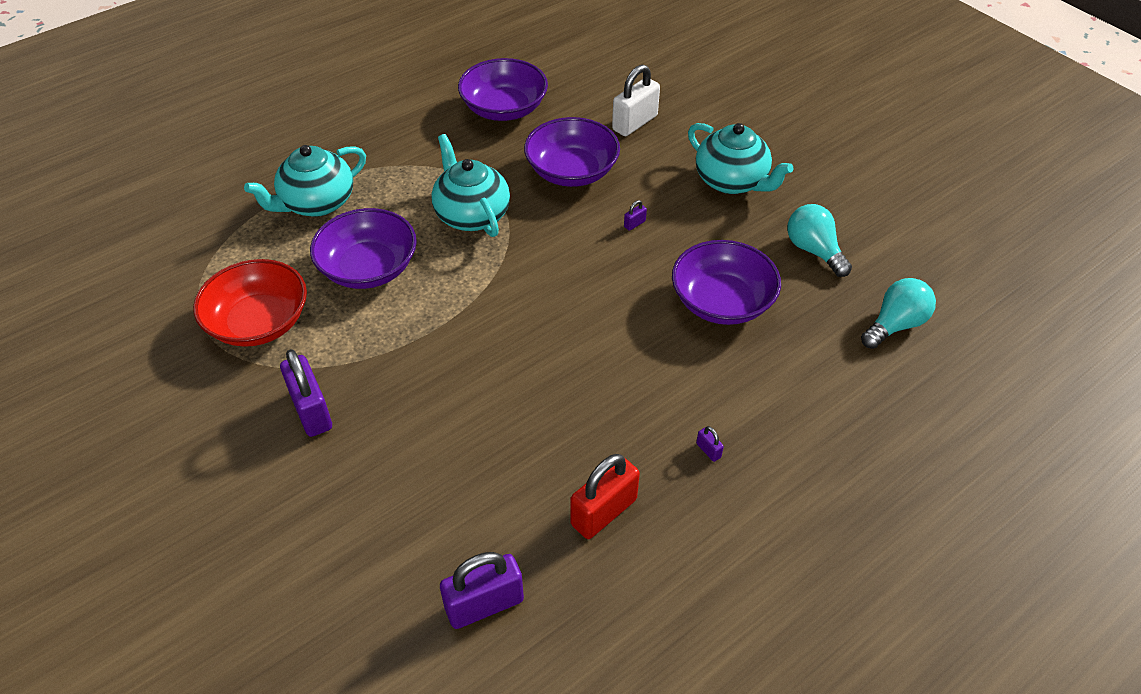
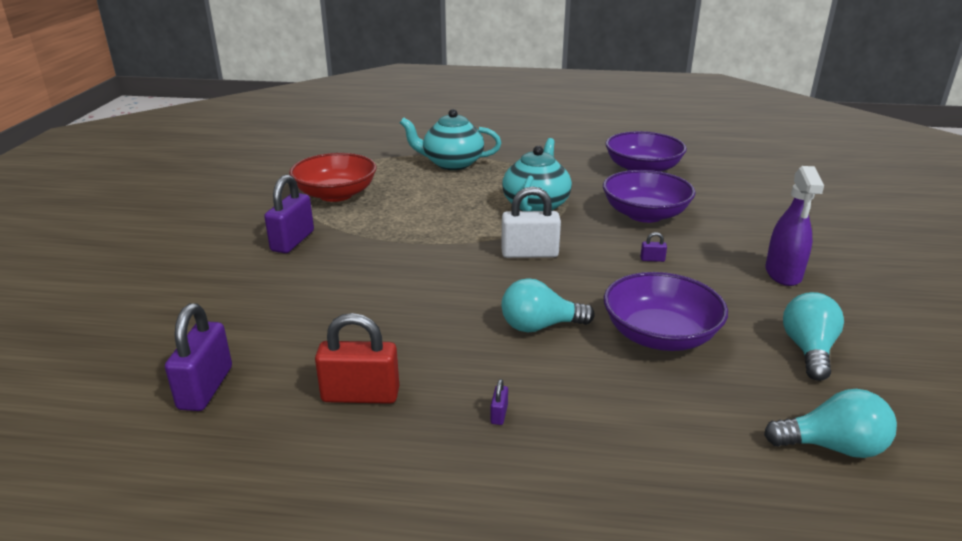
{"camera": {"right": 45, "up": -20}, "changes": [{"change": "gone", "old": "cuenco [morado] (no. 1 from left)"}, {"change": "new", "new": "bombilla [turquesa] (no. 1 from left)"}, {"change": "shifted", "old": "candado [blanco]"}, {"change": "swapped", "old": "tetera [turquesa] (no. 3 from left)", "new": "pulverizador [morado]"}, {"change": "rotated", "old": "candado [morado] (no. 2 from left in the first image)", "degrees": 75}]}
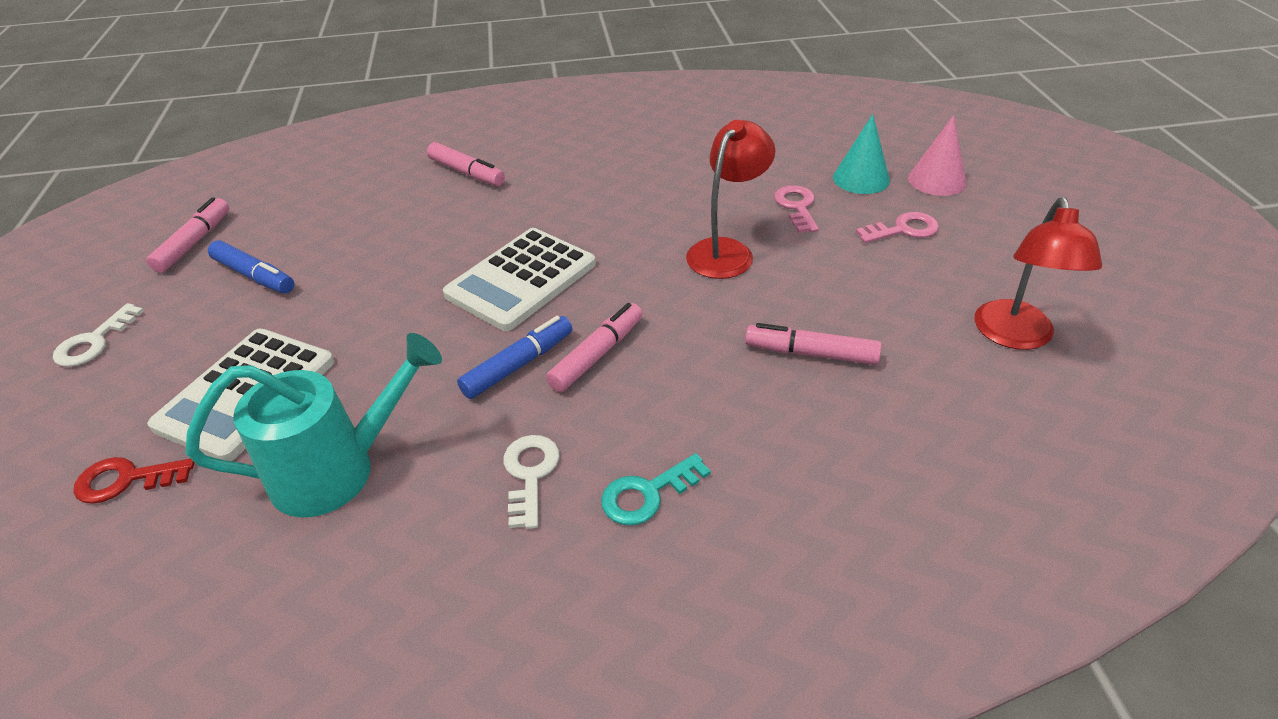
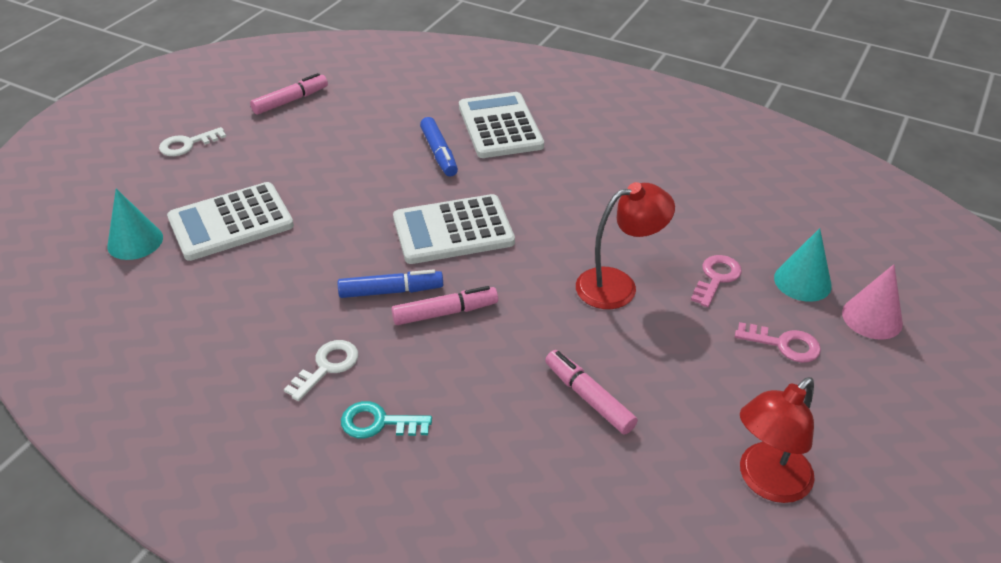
{"camera": {"right": 35, "up": 0}, "changes": [{"change": "gone", "old": "regadera [turquesa]"}, {"change": "shifted", "old": "rotulador [azul] (no. 1 from left in the first image)", "new": "rotulador [azul] (no. 2 from left)"}, {"change": "swapped", "old": "llave [rojo]", "new": "cono [turquesa] (no. 1 from left)"}, {"change": "swapped", "old": "rotulador [rosa] (no. 2 from left)", "new": "calculadora [blanco] (no. 3 from left)"}]}
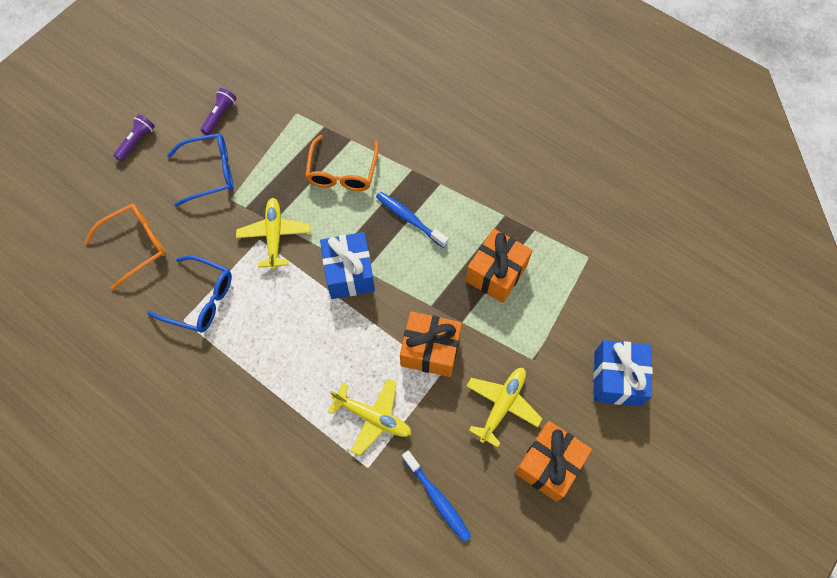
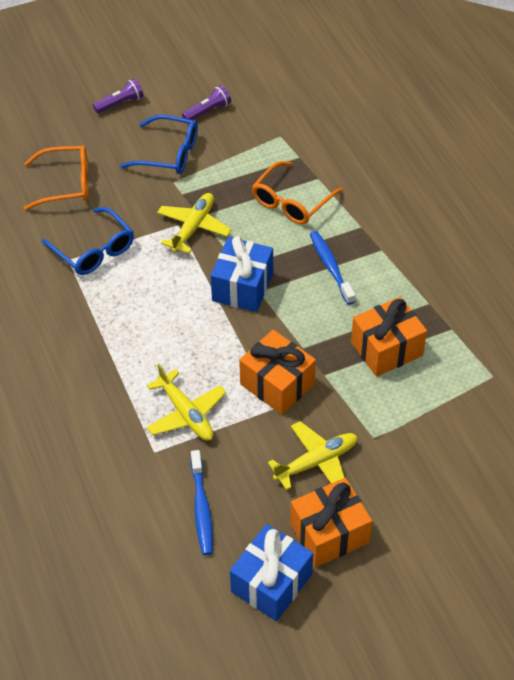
{"camera": {"right": 30, "up": -15}, "changes": [{"change": "shifted", "old": "regalo [azul] (no. 2 from left)"}]}
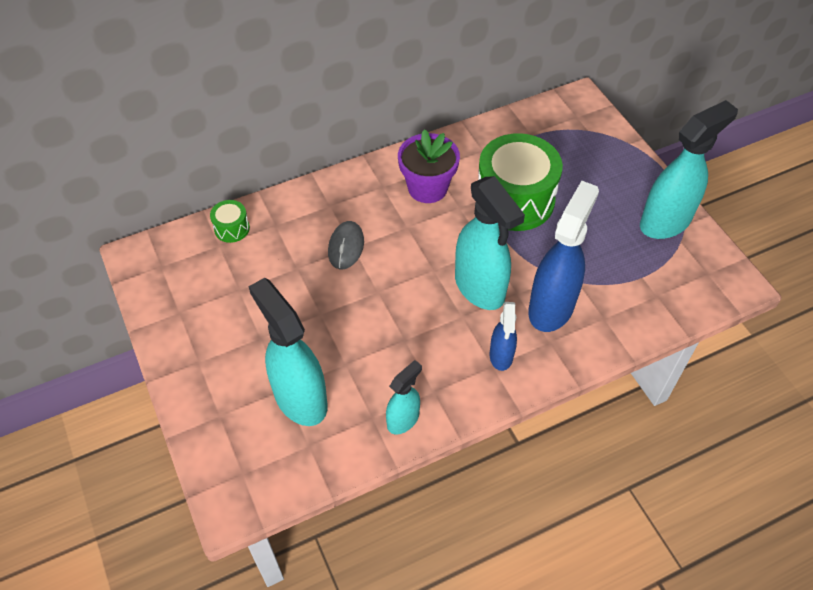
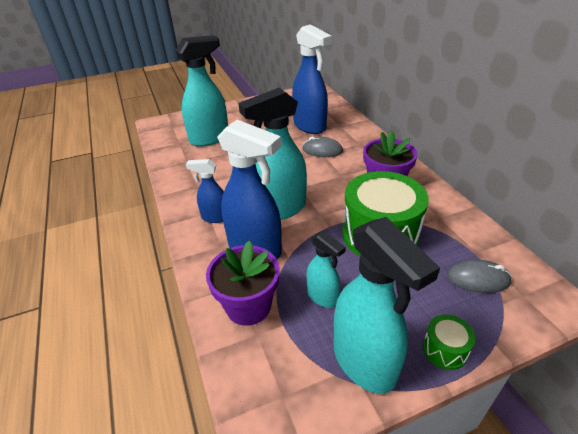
{"camera": {"right": 95, "up": -15}, "changes": [{"change": "new", "new": "maceta [morado] (no. 1 from left)"}, {"change": "new", "new": "pulverizador [azul] (no. 3 from left)"}, {"change": "new", "new": "ratón [gris] (no. 2 from left)"}, {"change": "shifted", "old": "tambor [verde] (no. 1 from left in the first image)", "new": "tambor [verde] (no. 2 from left)"}, {"change": "shifted", "old": "pulverizador [turquesa] (no. 2 from left in the first image)", "new": "pulverizador [turquesa] (no. 3 from left)"}]}
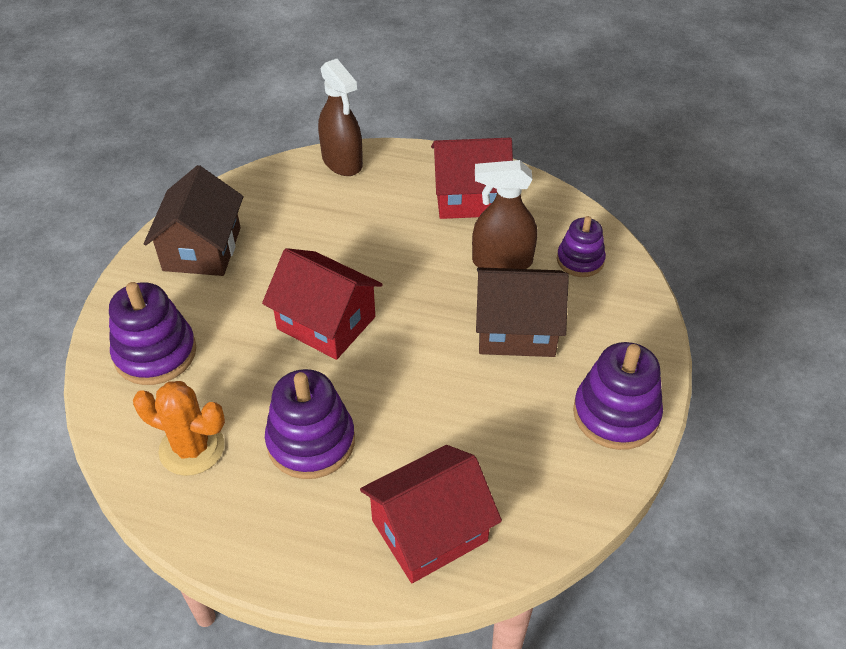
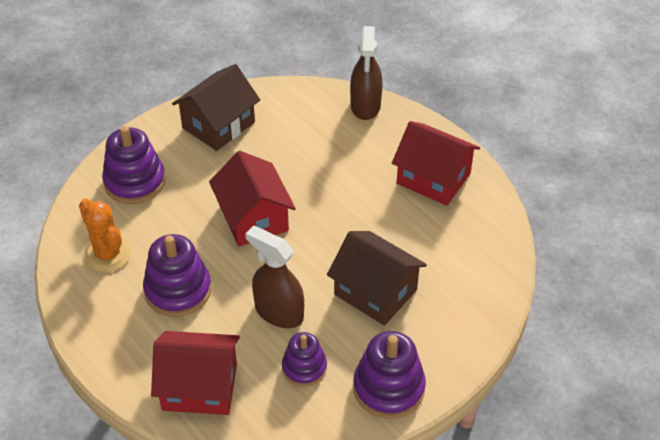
{"camera": {"right": 35, "up": 0}, "changes": [{"change": "shifted", "old": "pulverizador [marrón] (no. 2 from left in the first image)", "new": "pulverizador [marrón] (no. 1 from left)"}, {"change": "shifted", "old": "juguete apilable [morado] (no. 3 from left)"}]}
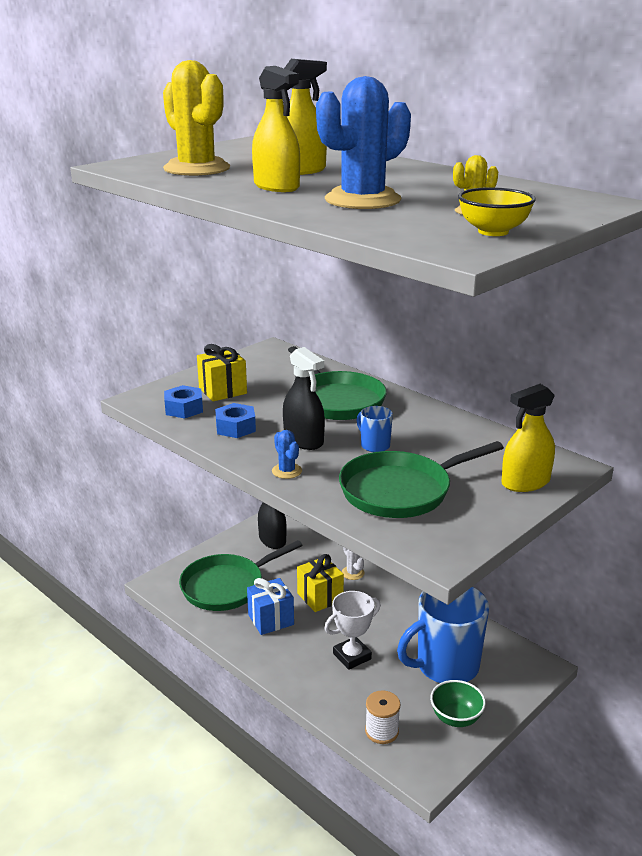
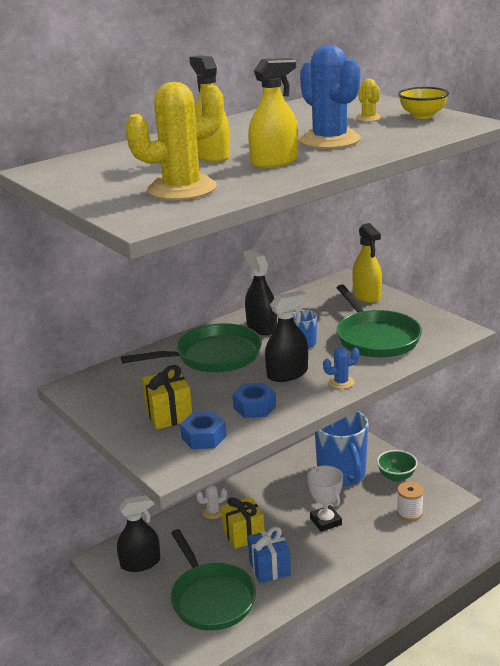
{"camera": {"right": -80, "up": 0}, "changes": [{"change": "new", "new": "pulverizador [negro] (no. 2 from left)"}]}
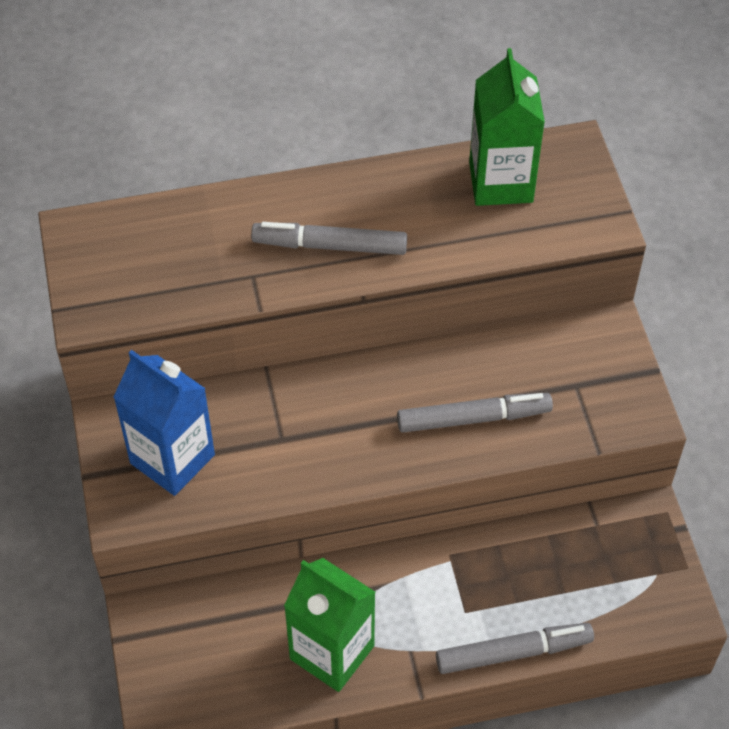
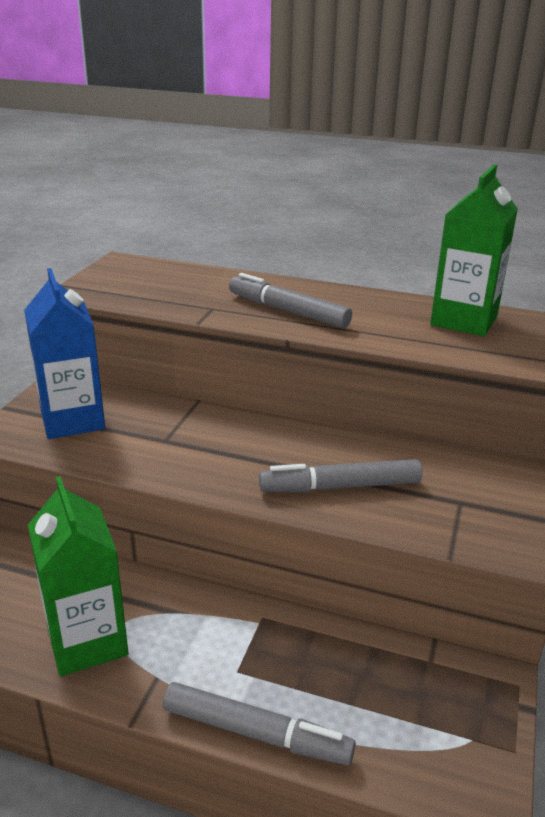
{"camera": {"right": 30, "up": -25}, "changes": [{"change": "rotated", "old": "rotulador [gris] (no. 2 from left in the first image)", "degrees": 150}]}
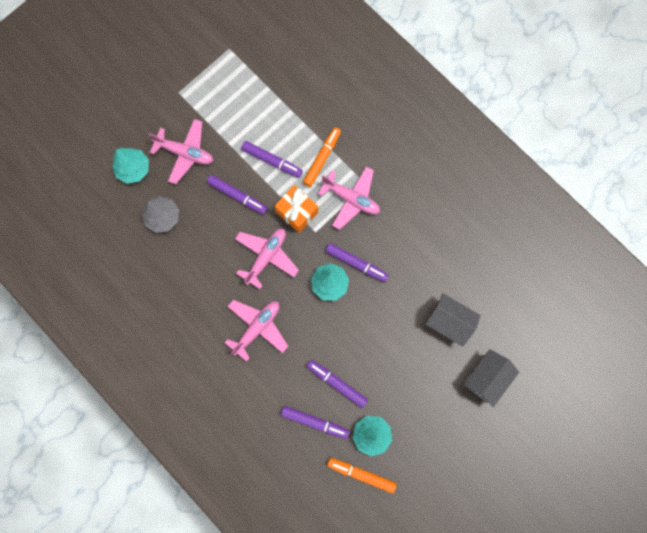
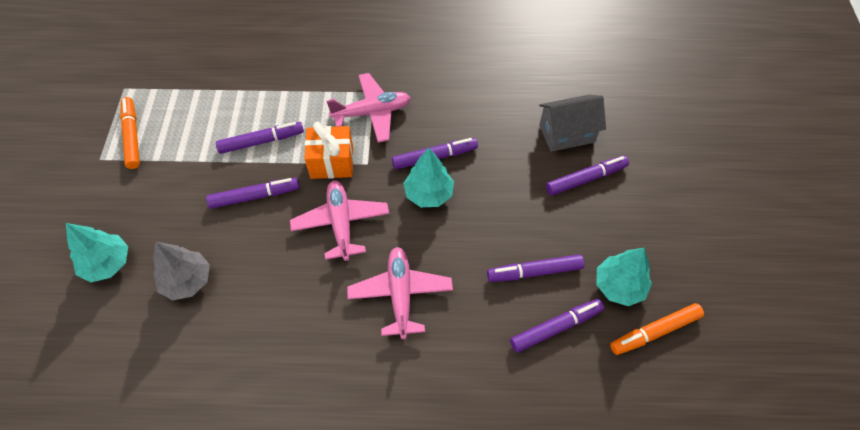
{"camera": {"right": -45, "up": -20}, "changes": [{"change": "gone", "old": "avión [rosa] (no. 1 from left)"}, {"change": "gone", "old": "casa [gris] (no. 2 from left)"}, {"change": "new", "new": "rotulador [morado] (no. 6 from left)"}, {"change": "shifted", "old": "rotulador [naranja] (no. 1 from left)"}]}
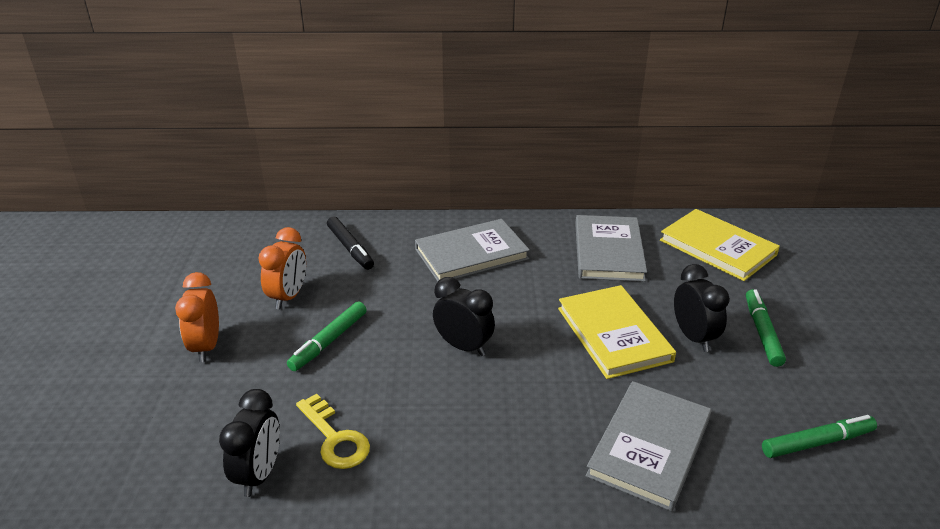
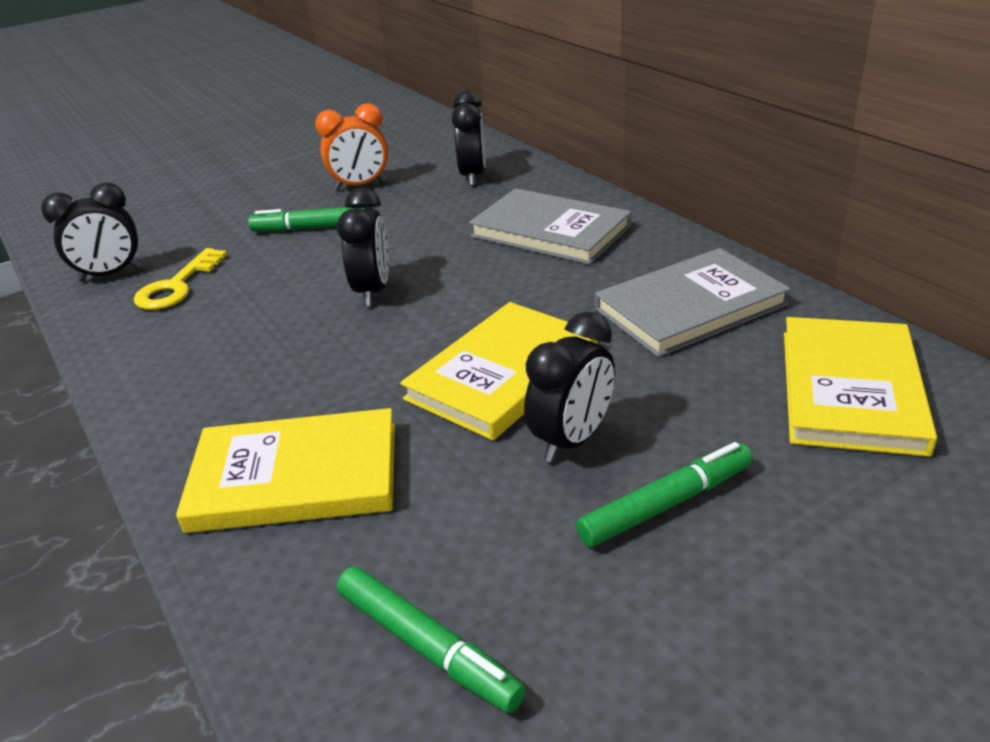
{"camera": {"right": 60, "up": 0}, "changes": [{"change": "gone", "old": "despertador [naranja] (no. 1 from left)"}, {"change": "swapped", "old": "rotulador [negro]", "new": "despertador [negro] (no. 3 from left)"}, {"change": "repainted", "old": "libro [gris] (no. 3 from left)", "new": "libro [amarillo] (no. 1 from left)"}]}
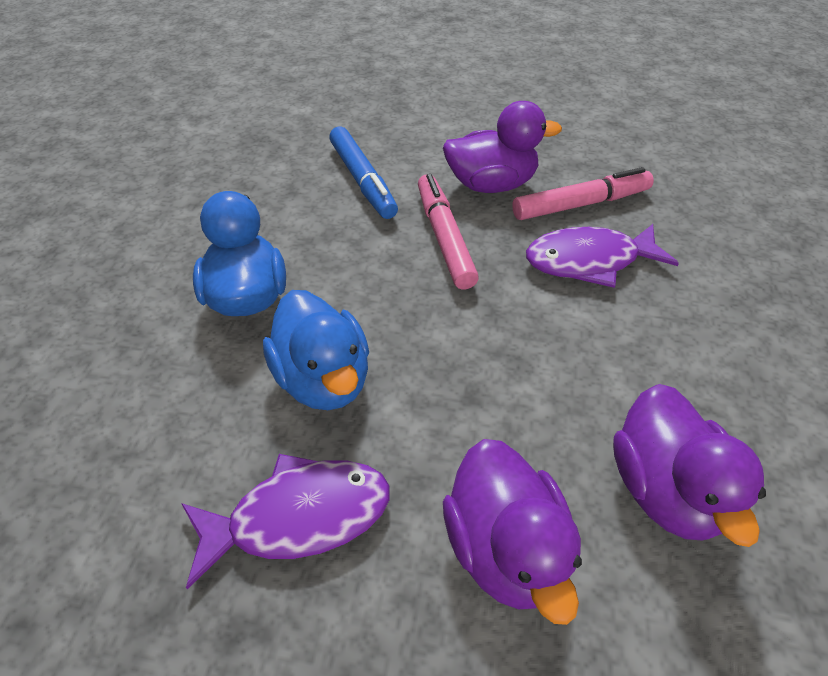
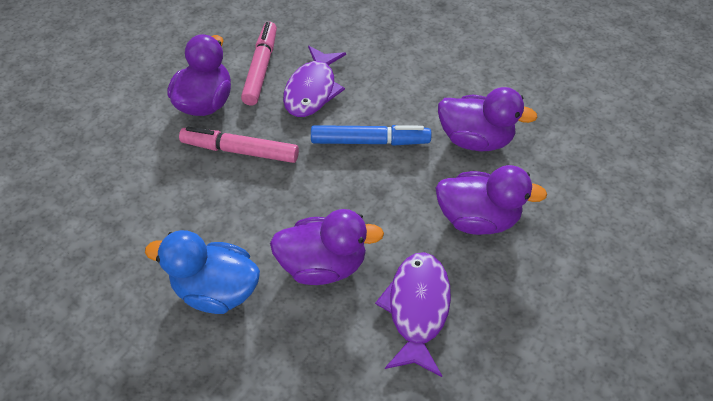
{"camera": {"right": -65, "up": 5}, "changes": [{"change": "shifted", "old": "rotulador [azul]"}, {"change": "repainted", "old": "pato [azul] (no. 2 from left)", "new": "pato [morado] (no. 2 from left)"}]}
